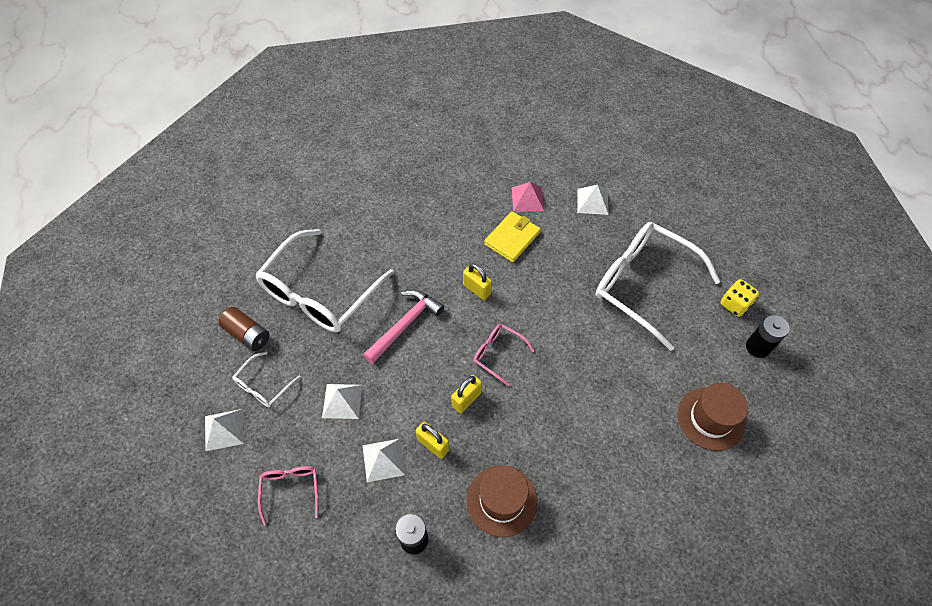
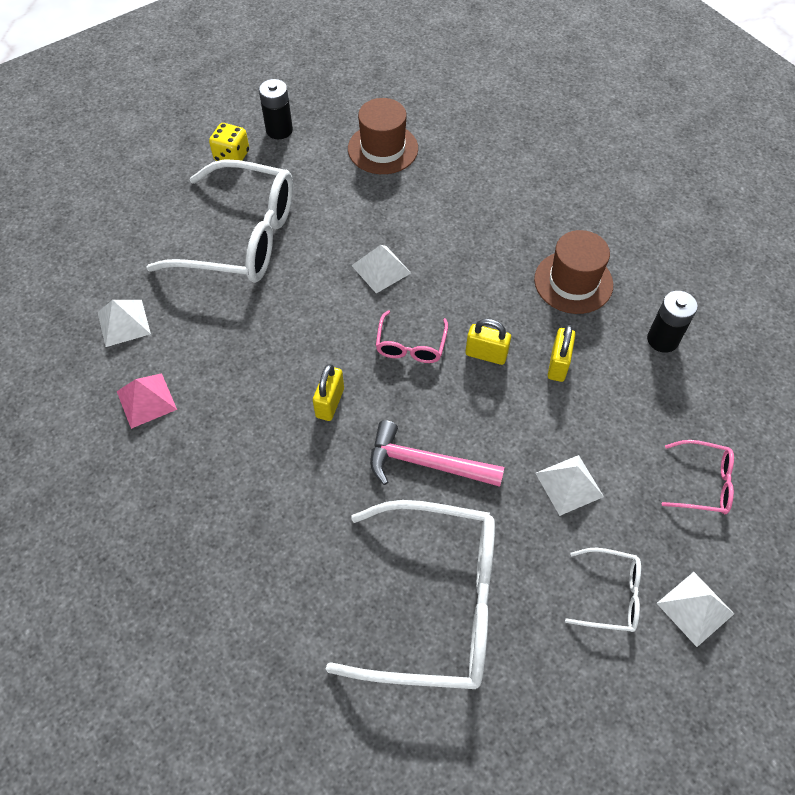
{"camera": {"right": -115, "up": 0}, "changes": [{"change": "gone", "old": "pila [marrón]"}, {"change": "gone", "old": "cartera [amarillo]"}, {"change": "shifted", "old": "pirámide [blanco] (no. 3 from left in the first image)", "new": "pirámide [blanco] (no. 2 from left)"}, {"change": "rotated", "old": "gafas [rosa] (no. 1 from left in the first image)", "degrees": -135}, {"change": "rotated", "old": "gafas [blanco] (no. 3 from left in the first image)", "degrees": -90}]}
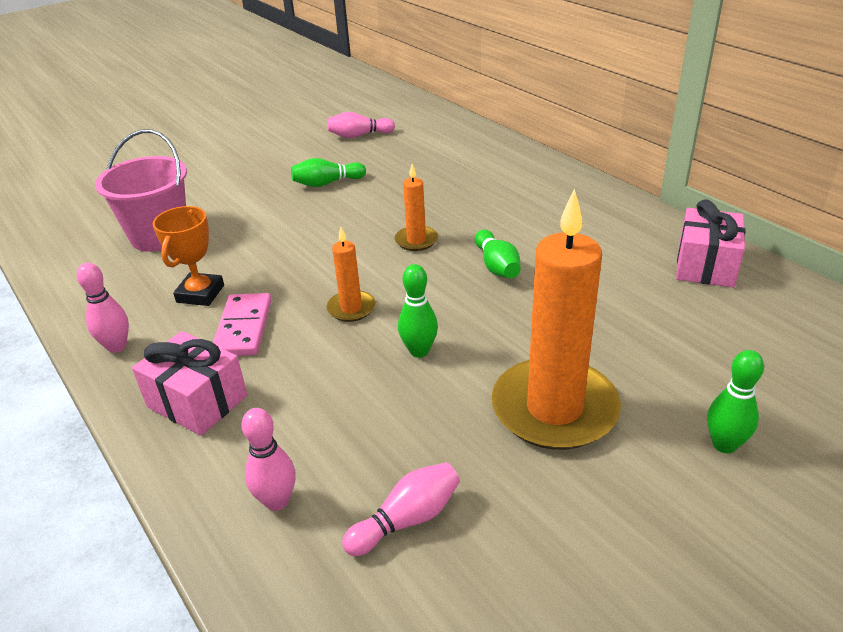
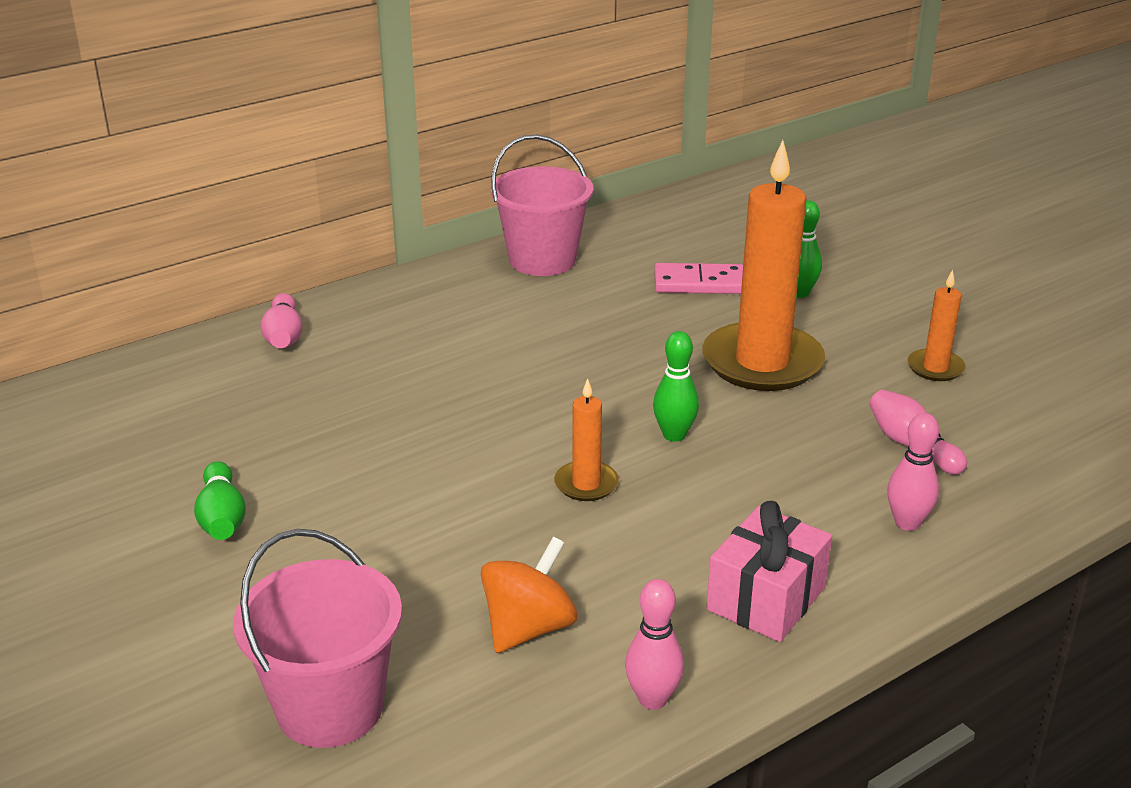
{"camera": {"right": -90, "up": -5}, "changes": [{"change": "gone", "old": "bolo [verde] (no. 3 from left)"}, {"change": "shifted", "old": "ficha de dominó [rosa]"}, {"change": "shifted", "old": "bolo [rosa] (no. 3 from left in the first image)", "new": "bolo [rosa] (no. 1 from left)"}, {"change": "shifted", "old": "vela [naranja] (no. 2 from left in the first image)", "new": "vela [naranja] (no. 3 from left)"}, {"change": "swapped", "old": "trofeo [naranja]", "new": "peonza [naranja]"}, {"change": "swapped", "old": "regalo [rosa] (no. 2 from left)", "new": "balde [rosa] (no. 2 from left)"}]}
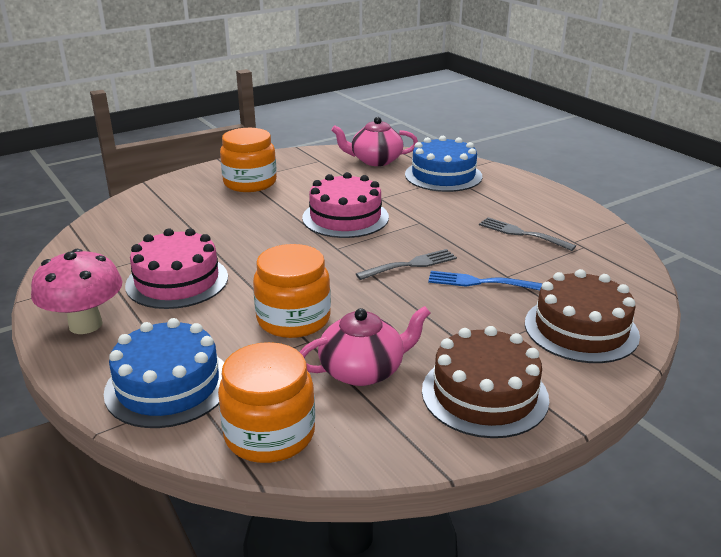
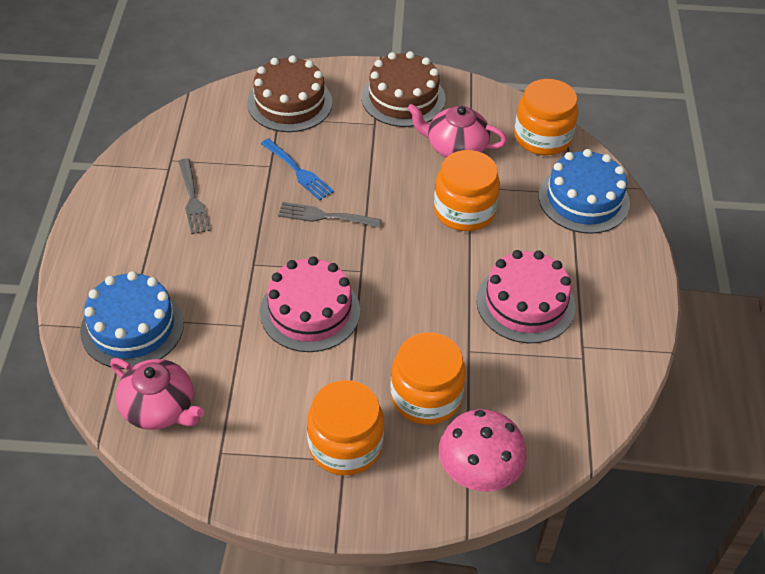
{"camera": {"right": -145, "up": 20}, "changes": [{"change": "new", "new": "tarro [naranja] (no. 2 from left)"}, {"change": "shifted", "old": "seta [rosa]"}]}
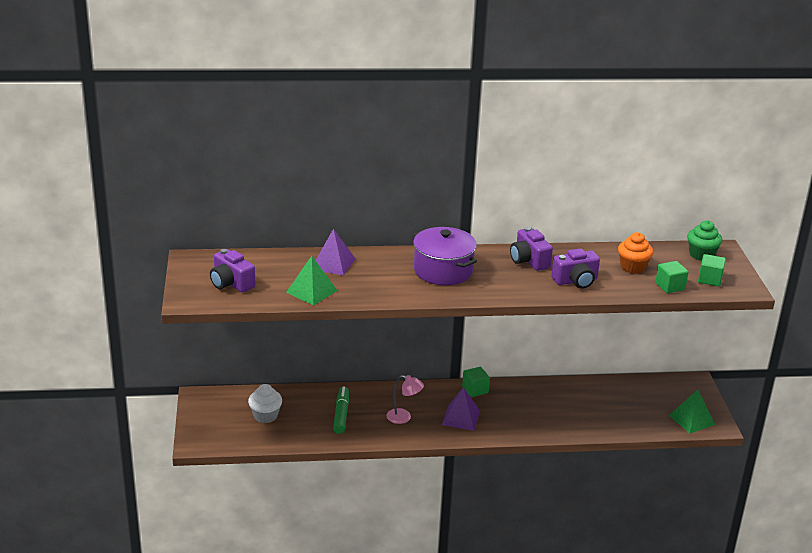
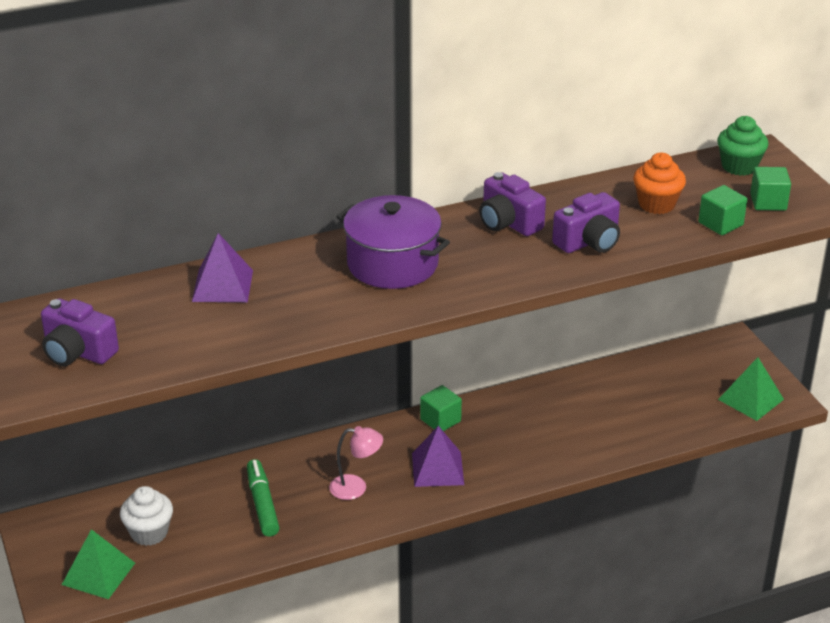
{"camera": {"right": -15, "up": 5}, "changes": [{"change": "shifted", "old": "pirámide [verde] (no. 1 from left)"}]}
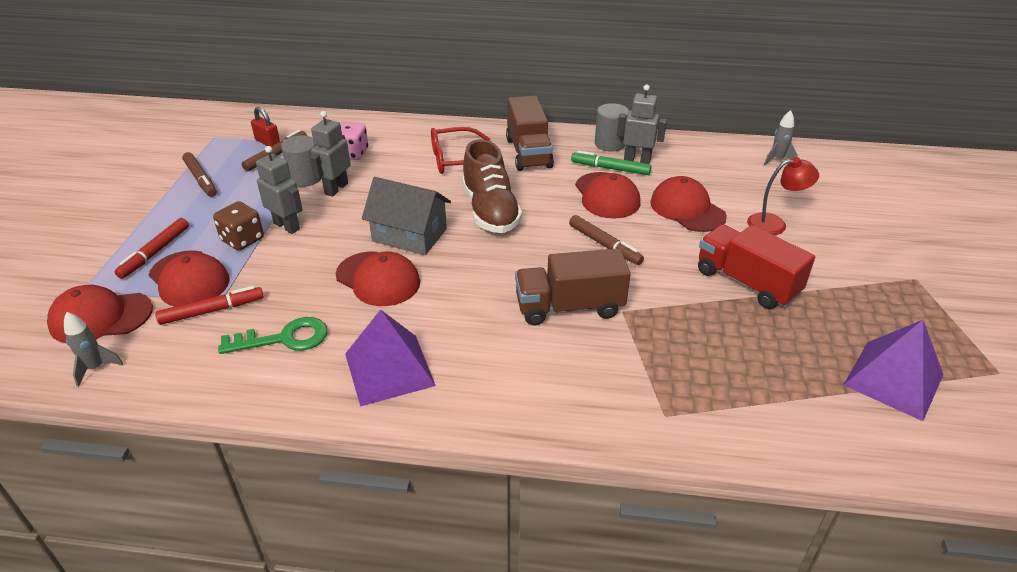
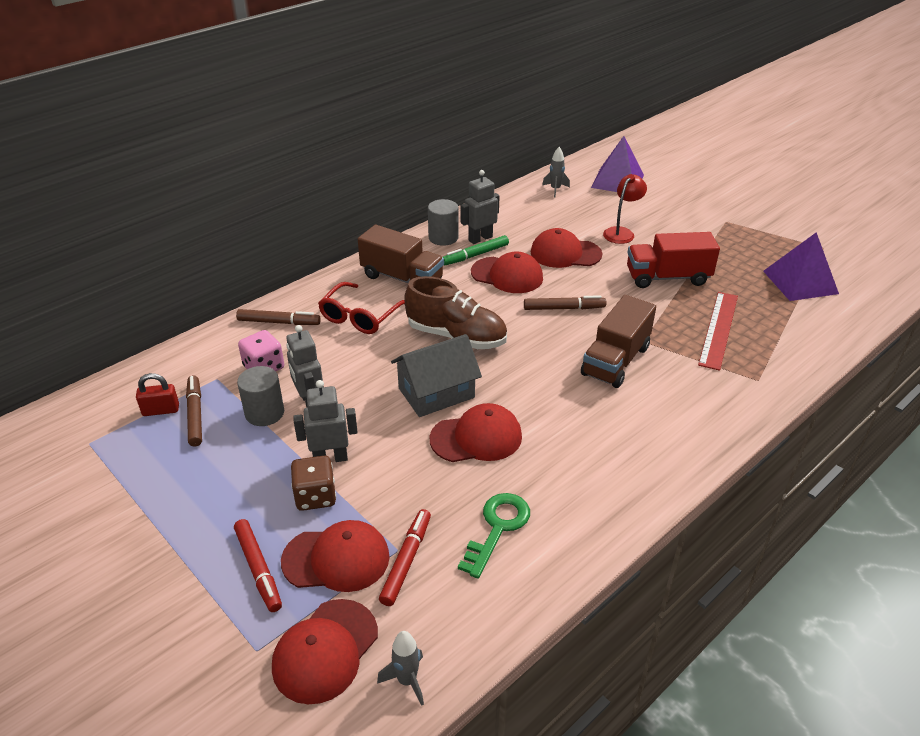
{"camera": {"right": -50, "up": 0}, "changes": [{"change": "new", "new": "regla [rojo]"}, {"change": "shifted", "old": "rotulador [marrón] (no. 1 from left in the first image)", "new": "rotulador [marrón] (no. 2 from left)"}, {"change": "shifted", "old": "pirámide [morado] (no. 1 from left)"}]}
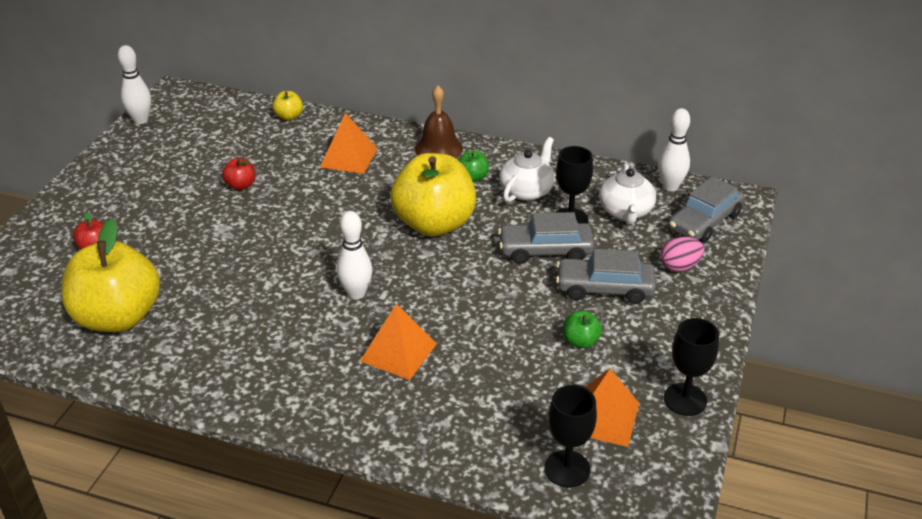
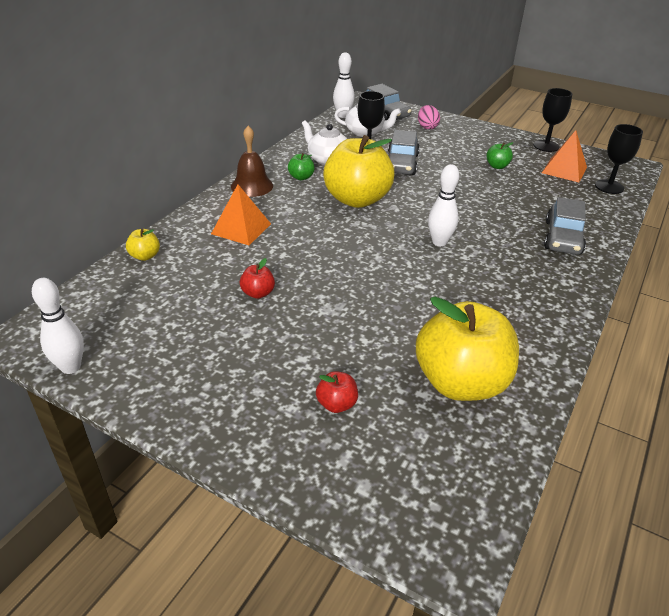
{"camera": {"right": -80, "up": 0}, "changes": [{"change": "gone", "old": "pirámide [naranja] (no. 2 from left)"}, {"change": "shifted", "old": "coche [gris] (no. 2 from left in the first image)", "new": "coche [gris] (no. 3 from left)"}]}
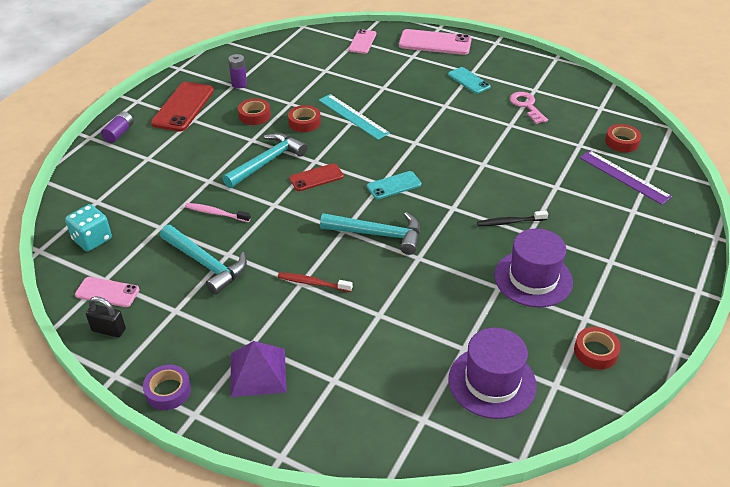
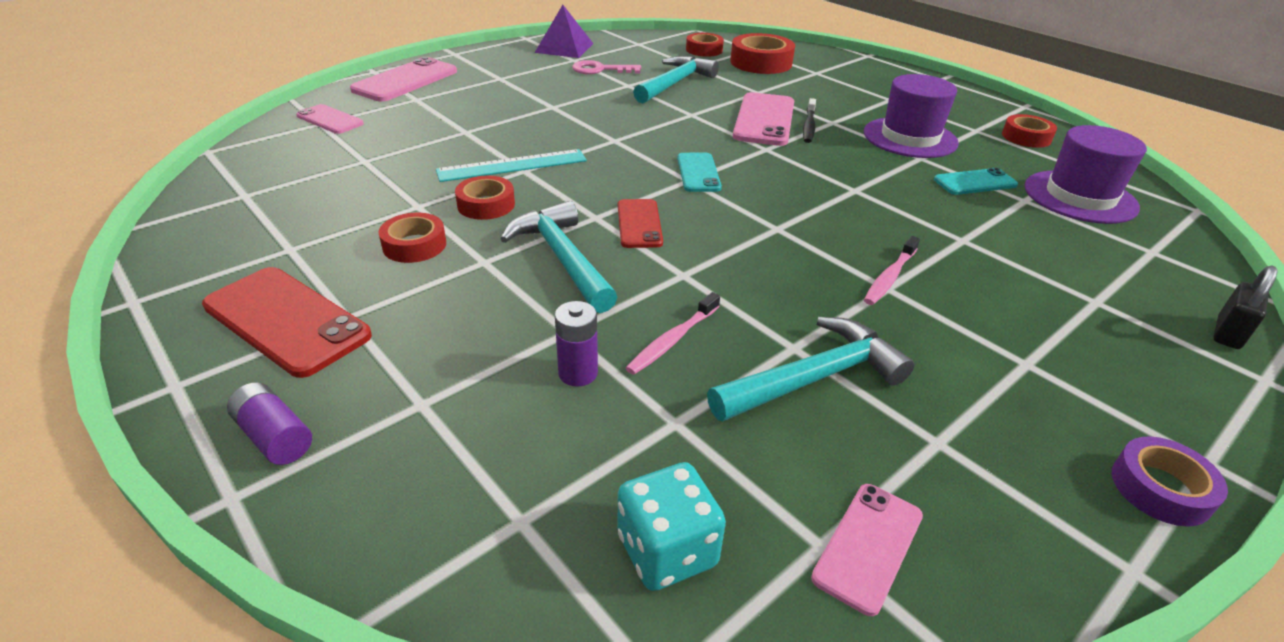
{"camera": {"right": -70, "up": -5}, "changes": [{"change": "new", "new": "móvil [rosa] (no. 3 from left)"}, {"change": "shifted", "old": "candado [negro]"}, {"change": "shifted", "old": "pila [morado] (no. 2 from left)"}, {"change": "shifted", "old": "pirámide [morado]"}, {"change": "shifted", "old": "martillo [turquesa] (no. 3 from left in the first image)", "new": "martillo [turquesa] (no. 2 from left)"}, {"change": "shifted", "old": "móvil [turquesa] (no. 2 from left)"}, {"change": "swapped", "old": "regla [morado]", "new": "cinta adhesiva [rojo] (no. 4 from left)"}, {"change": "repainted", "old": "cepillo de dientes [rojo]", "new": "cepillo de dientes [rosa] (no. 2 from left)"}]}
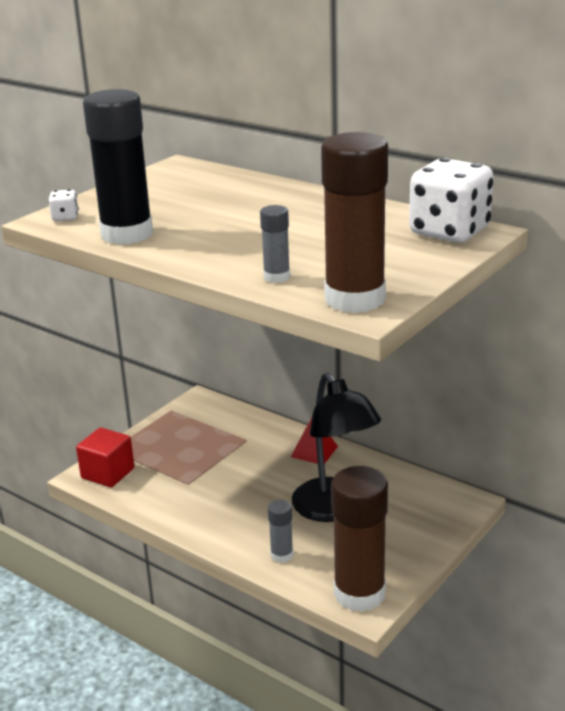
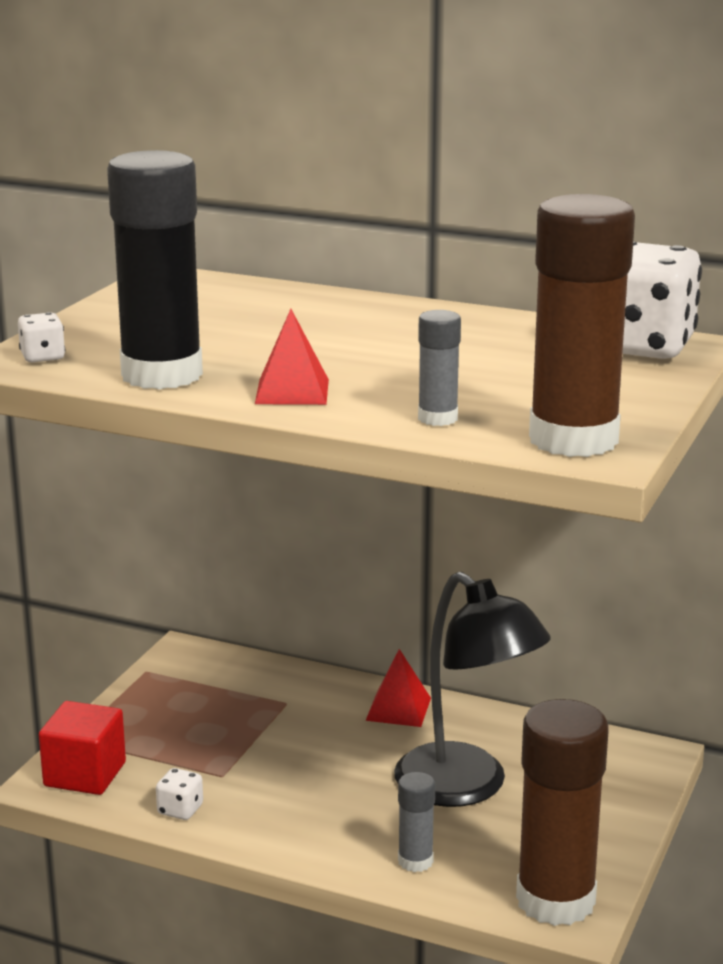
{"camera": {"right": -15, "up": -5}, "changes": [{"change": "new", "new": "dado [blanco] (no. 2 from left)"}, {"change": "new", "new": "pirámide [rojo] (no. 1 from left)"}]}
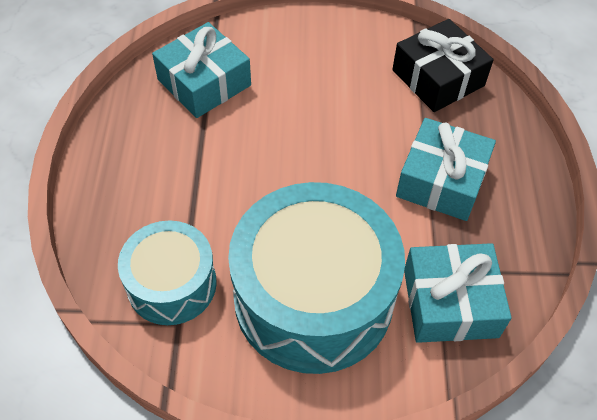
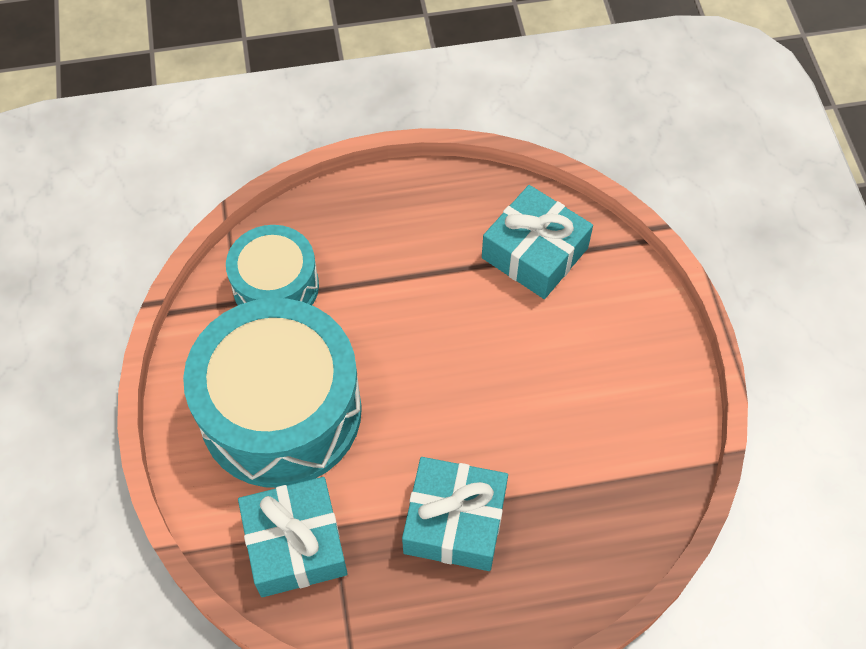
{"camera": {"right": 80, "up": 5}, "changes": [{"change": "gone", "old": "regalo [negro]"}]}
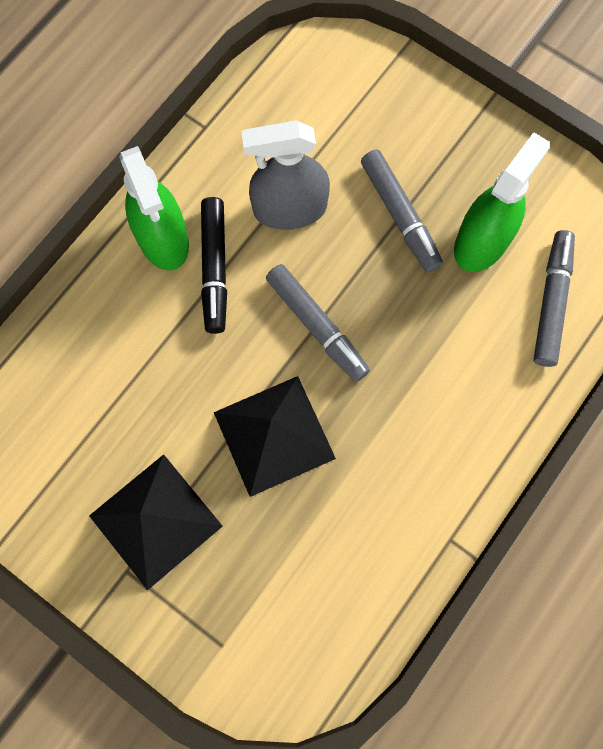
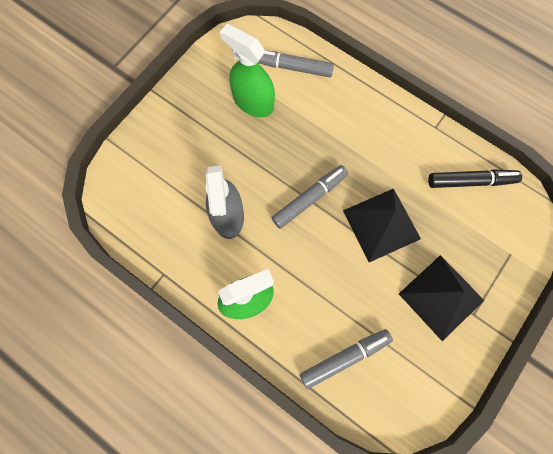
{"camera": {"right": -90, "up": 0}, "changes": [{"change": "shifted", "old": "rotulador [negro]"}, {"change": "shifted", "old": "rotulador [gris] (no. 2 from left in the first image)", "new": "rotulador [gris] (no. 3 from left)"}]}
